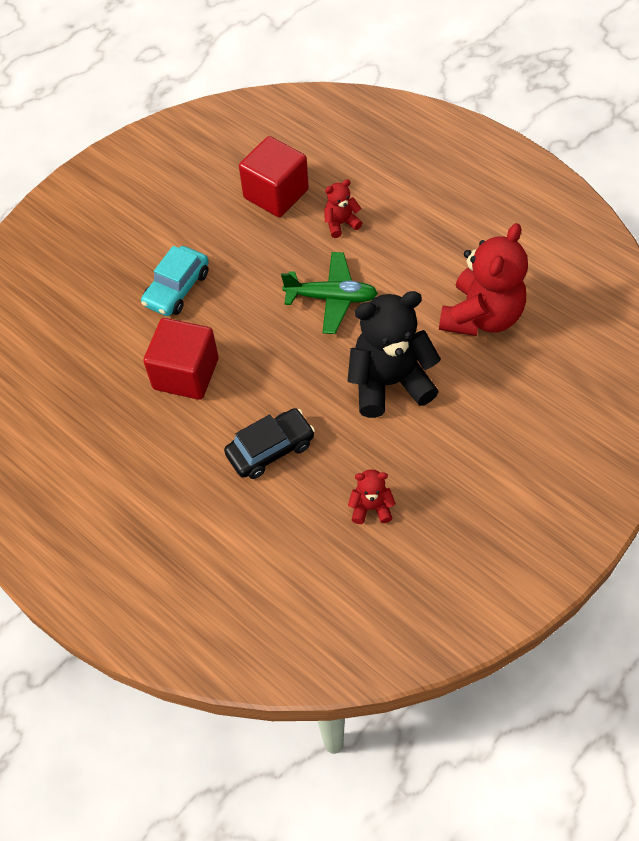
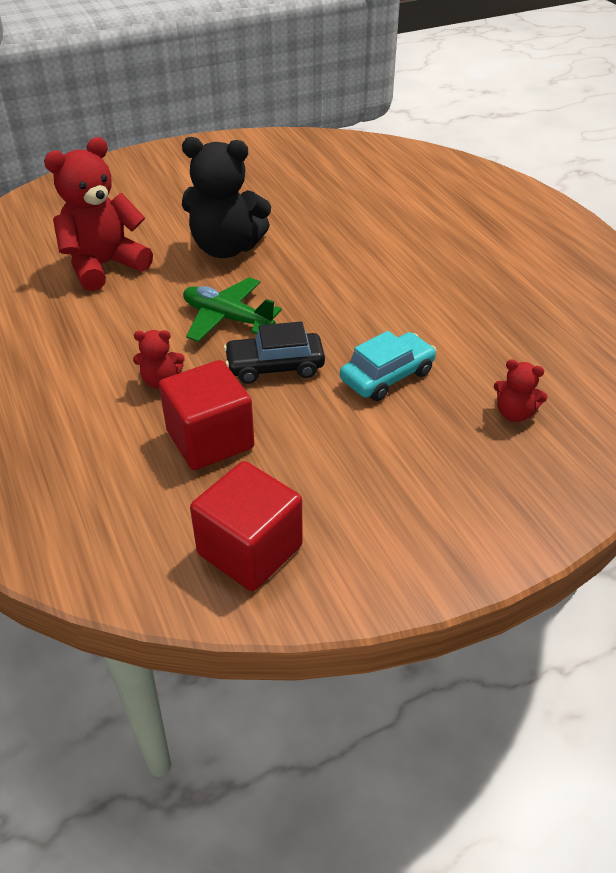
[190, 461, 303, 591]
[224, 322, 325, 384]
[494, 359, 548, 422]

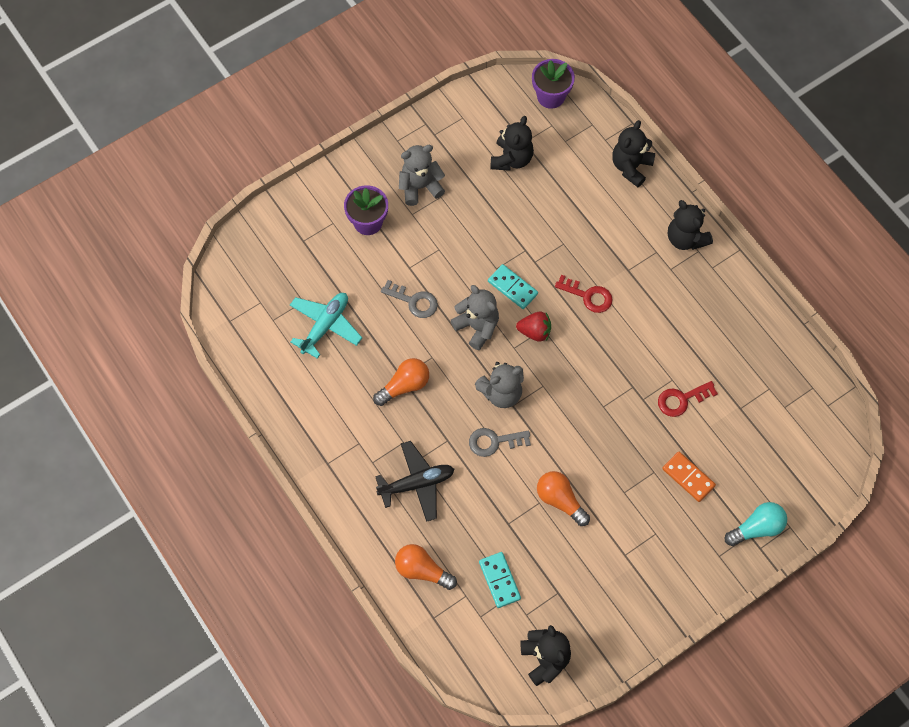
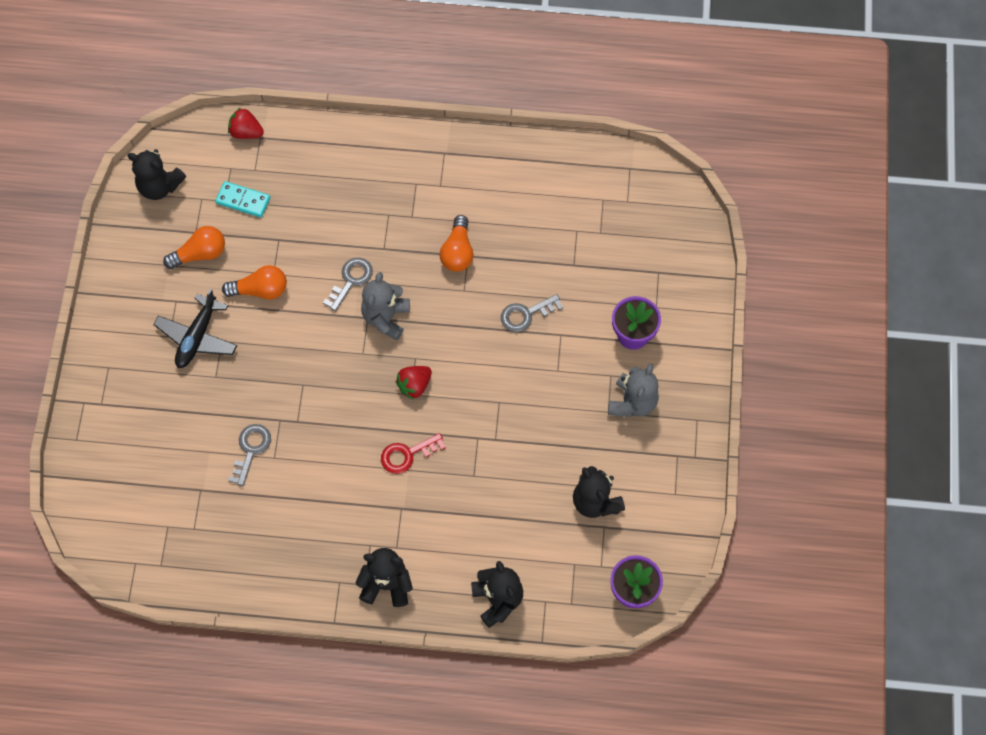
[488, 264, 538, 309] (first image)
[451, 285, 499, 350] (first image)
[290, 293, 362, 359] (first image)
[228, 424, 271, 486]
[153, 288, 237, 368]
[662, 452, 716, 502] (first image)
[725, 502, 787, 546] (first image)
[163, 226, 225, 269]
[228, 107, 264, 139]

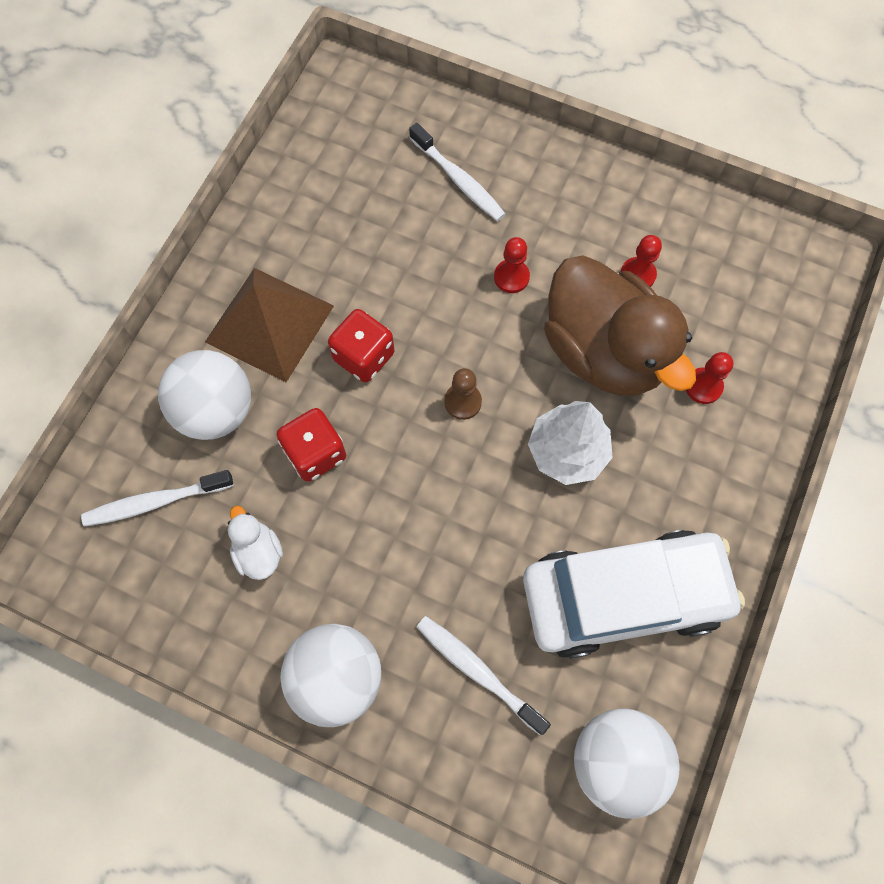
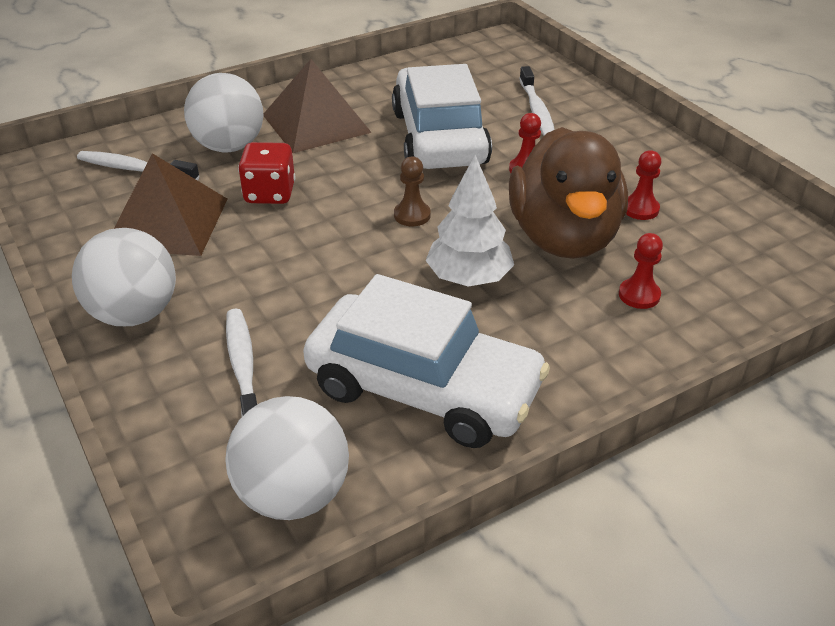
[328, 309, 394, 382] (first image)
[114, 153, 227, 256]
[392, 64, 492, 169]

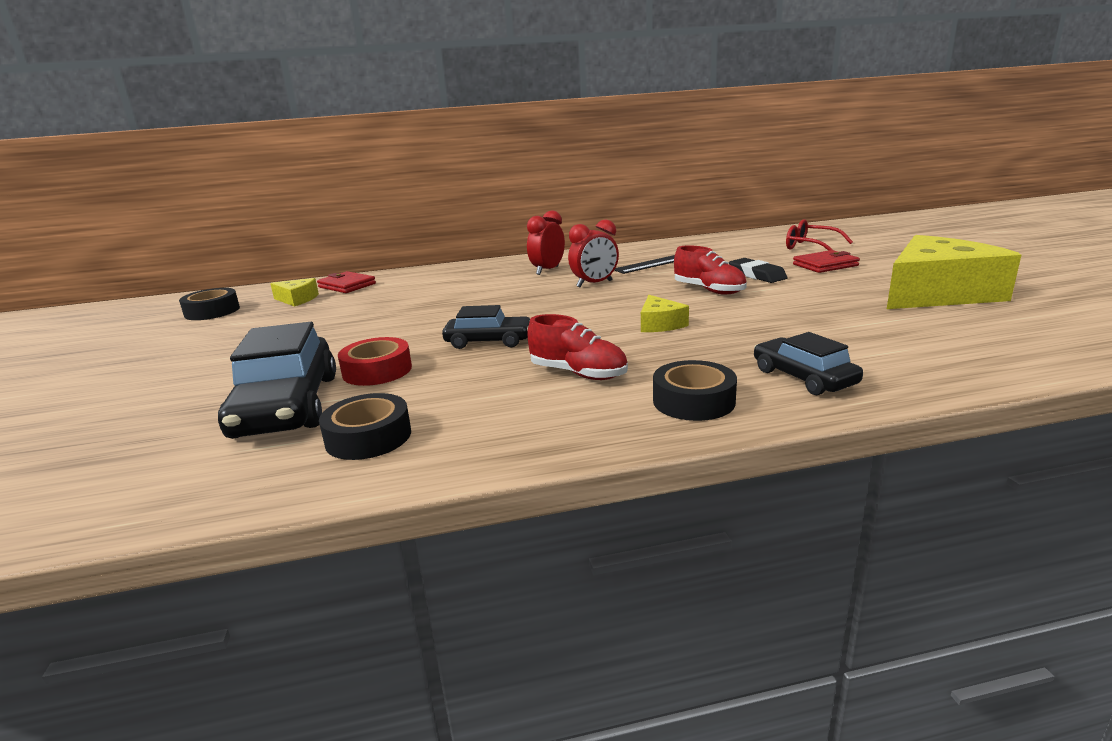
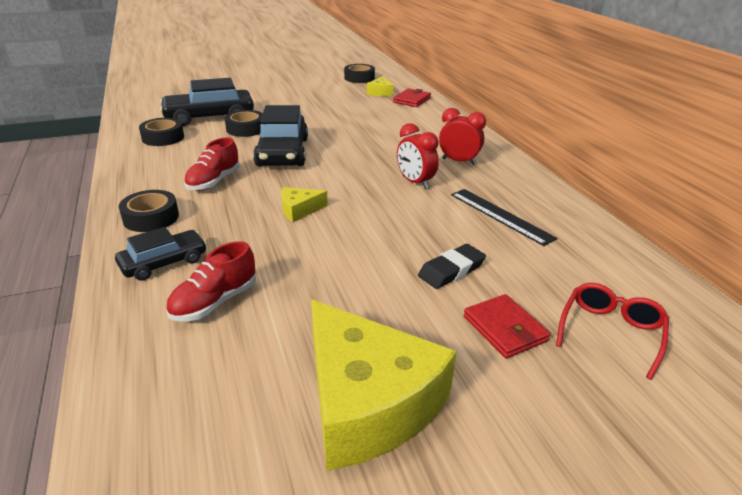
[166, 241, 256, 321]
[253, 105, 308, 166]
[224, 110, 263, 137]

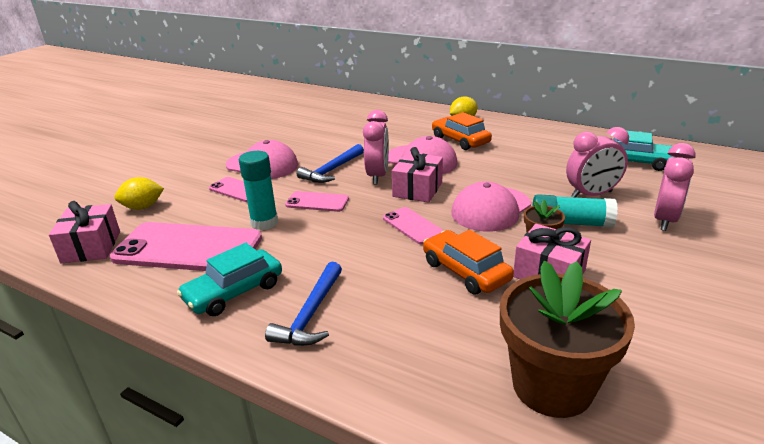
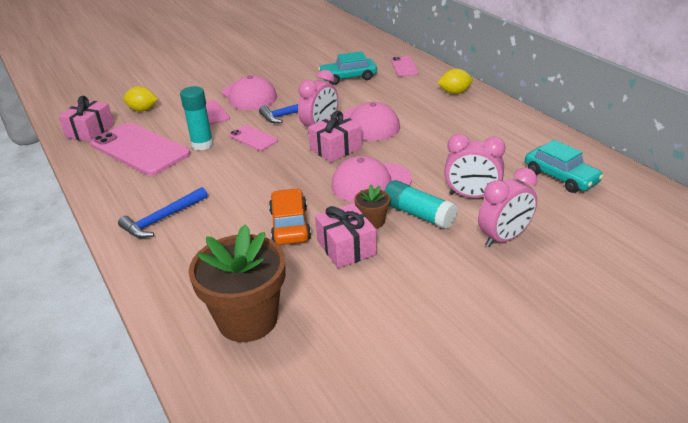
[432, 112, 492, 150] (first image)
[391, 56, 419, 77]
[318, 51, 377, 85]

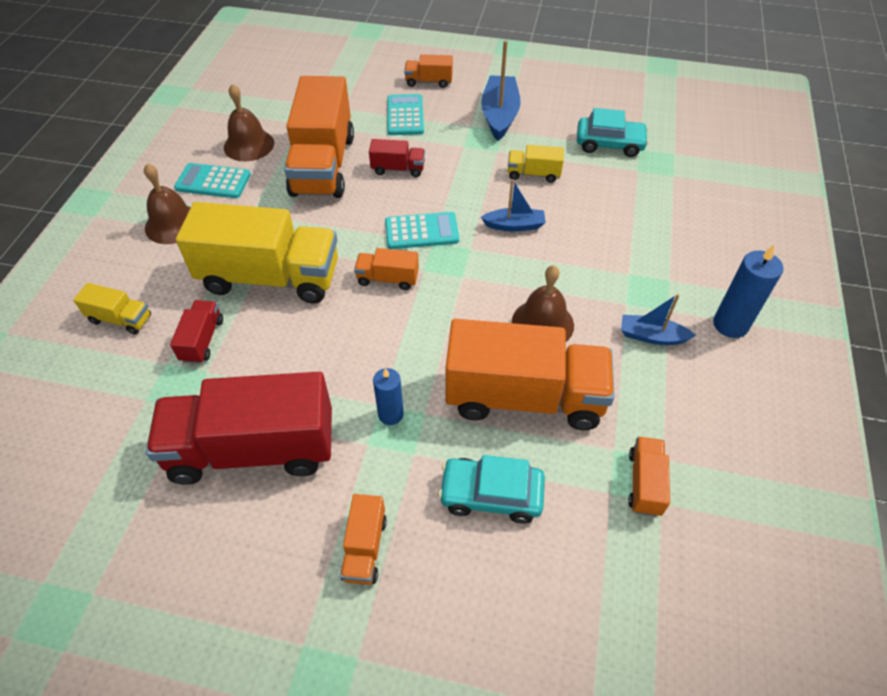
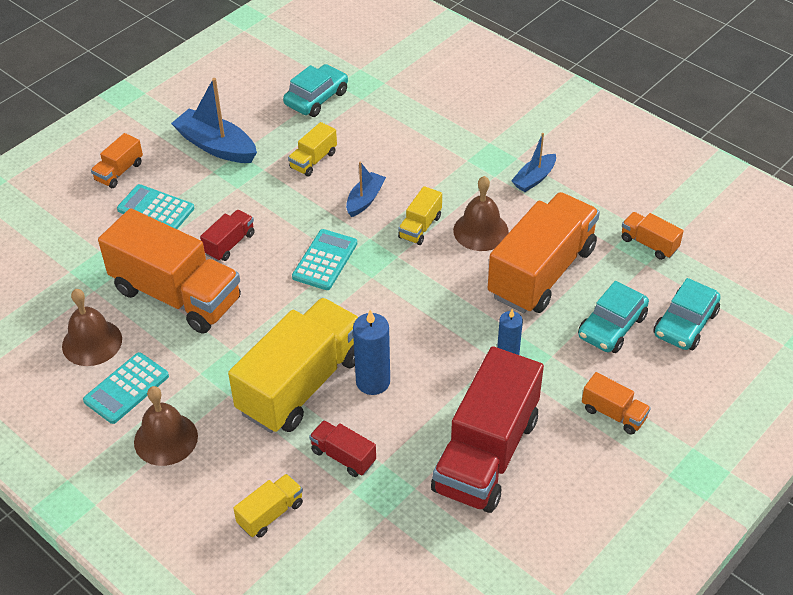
[353, 310, 390, 395]
[354, 248, 419, 290] (first image)
[398, 186, 442, 245]
[653, 278, 721, 350]

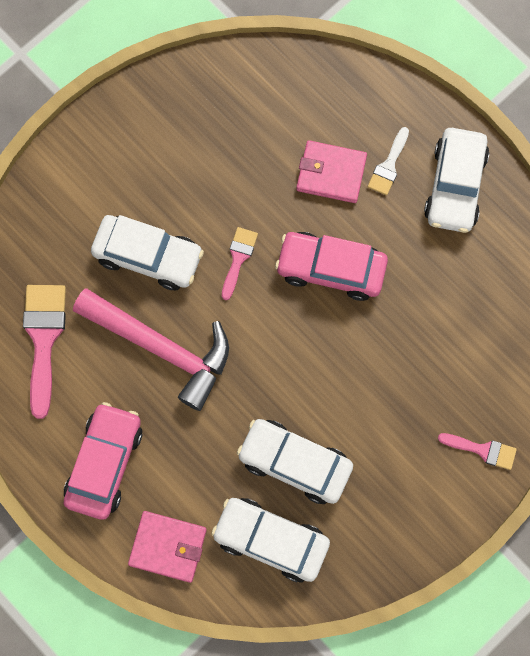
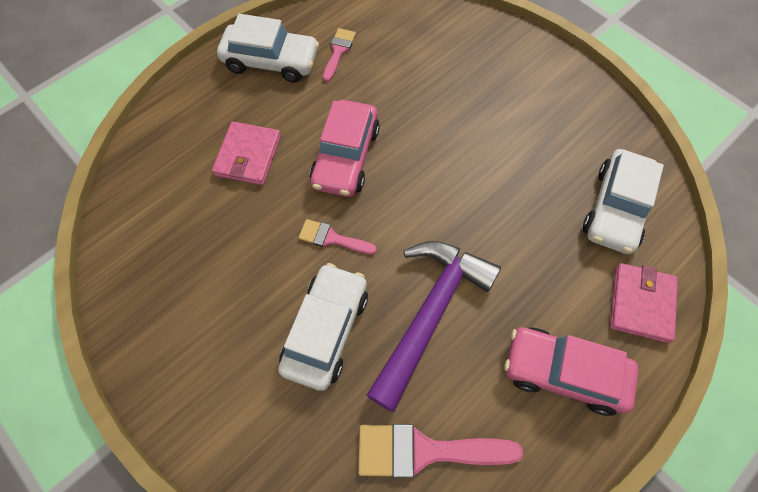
[368, 127, 409, 195] (first image)
[366, 241, 501, 412]
[237, 419, 353, 504] (first image)
[323, 28, 356, 82]

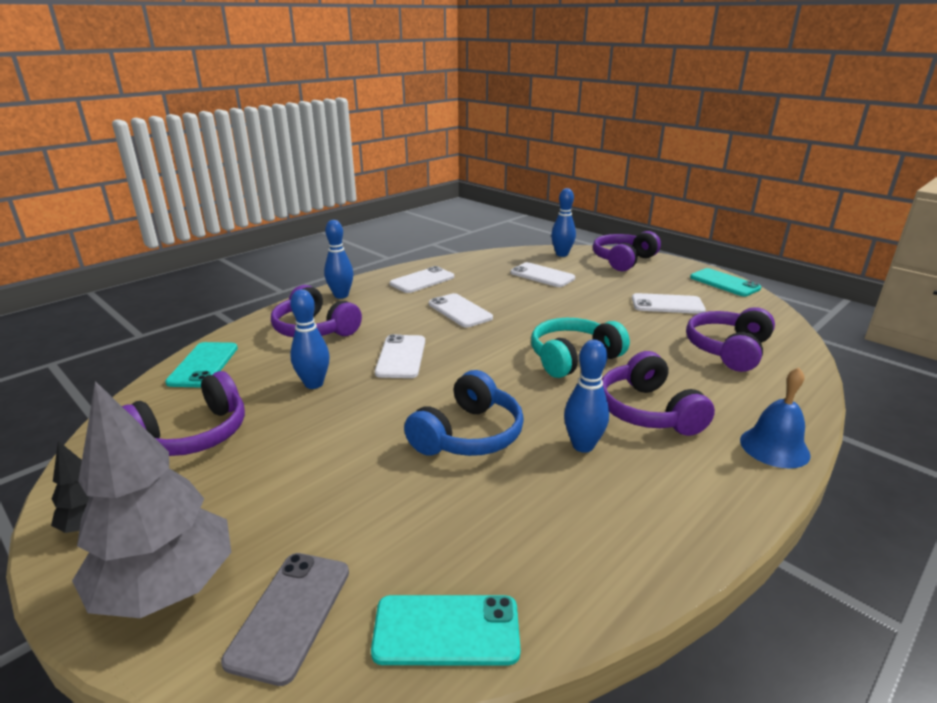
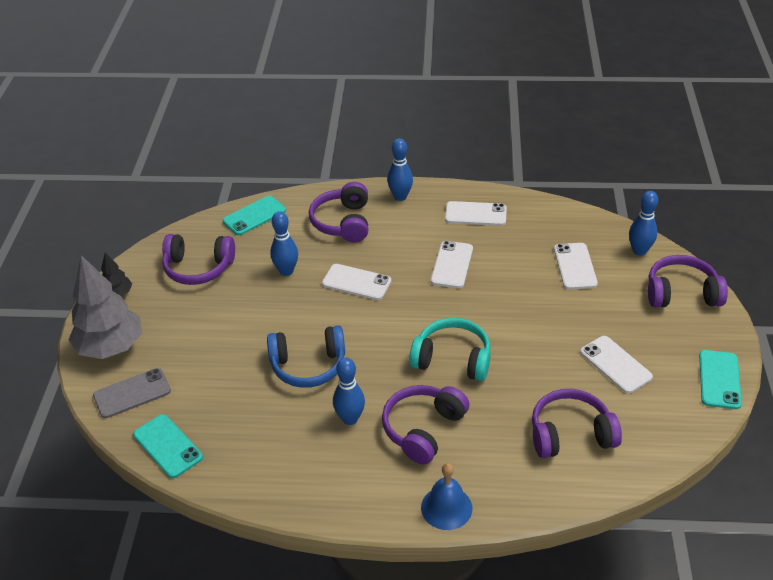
[322, 264, 391, 300]

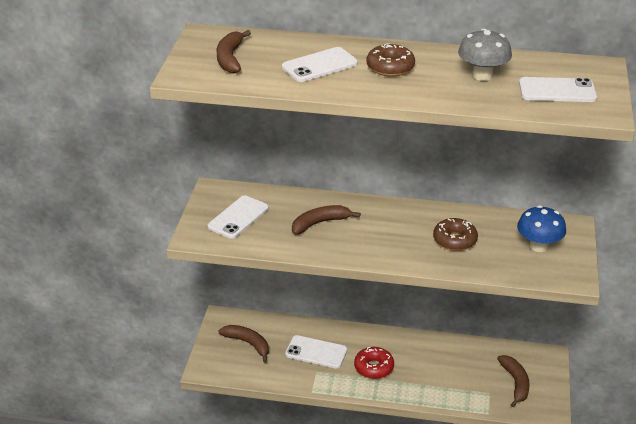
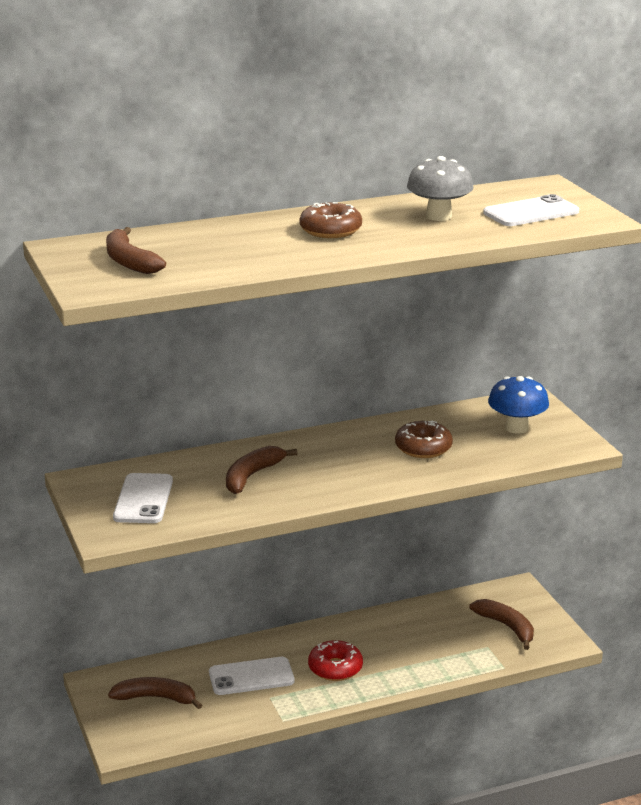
[282, 47, 358, 82] (first image)

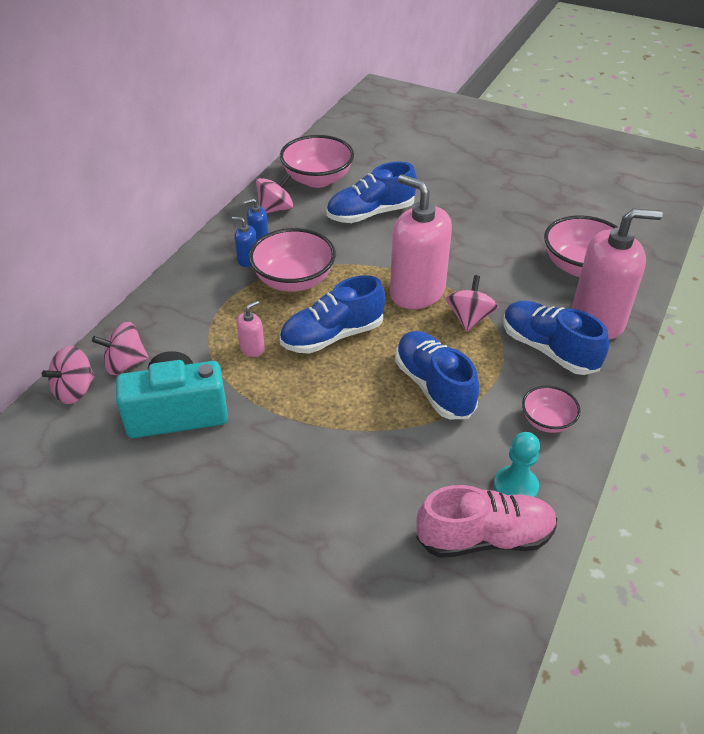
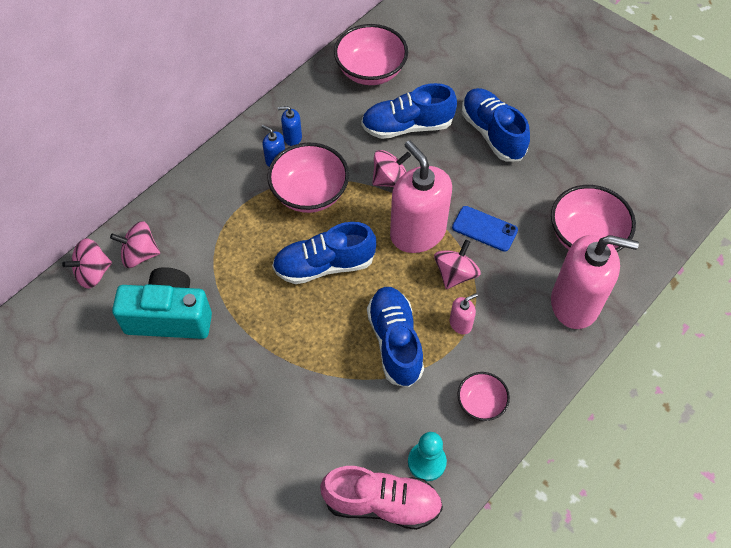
[372, 150, 411, 187]
[450, 293, 478, 334]
[462, 88, 530, 162]
[452, 206, 518, 252]

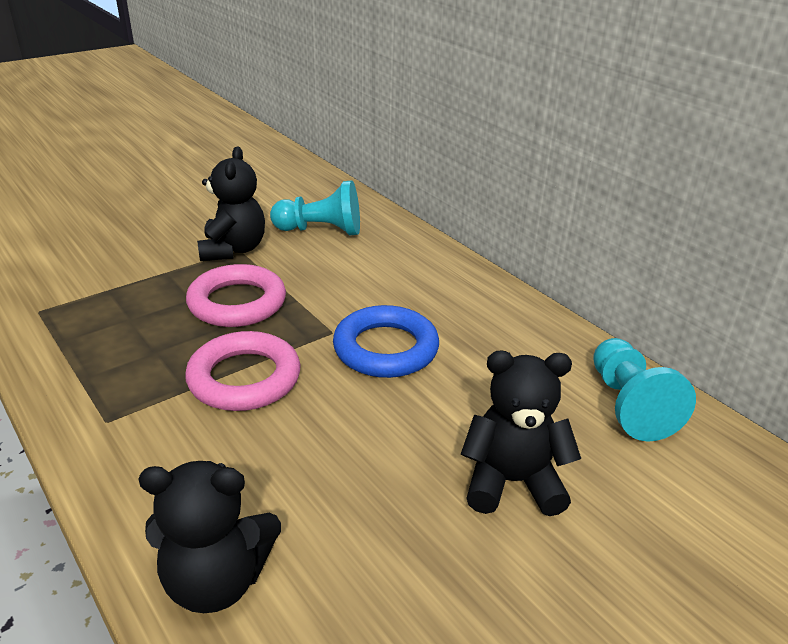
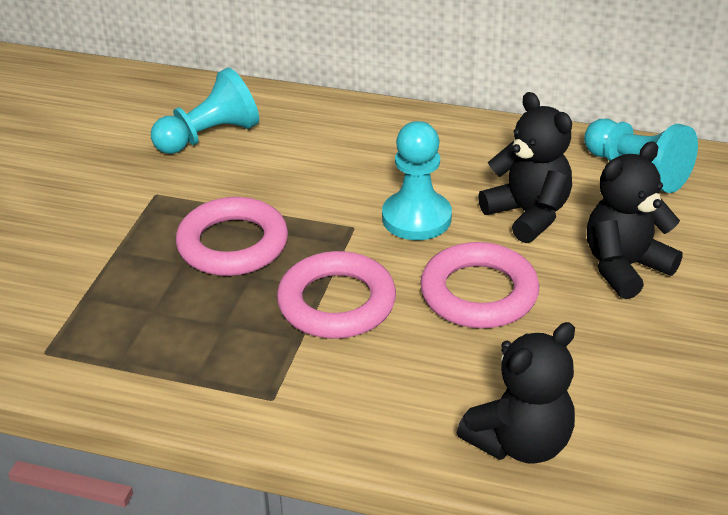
[478, 92, 572, 243]
[382, 121, 452, 240]
[420, 242, 539, 328]

